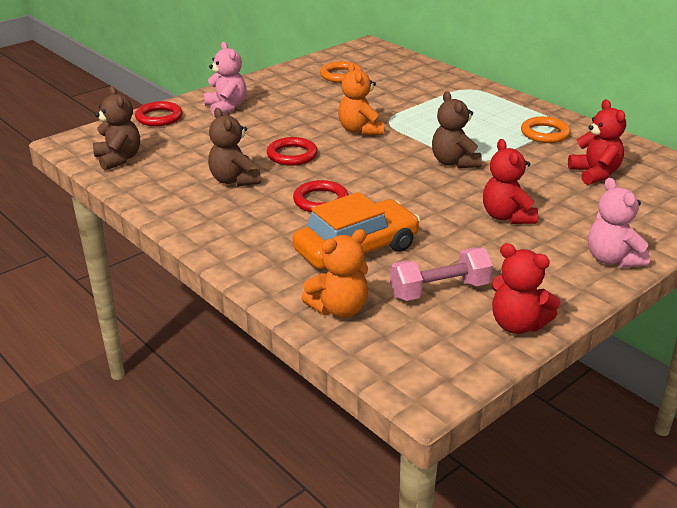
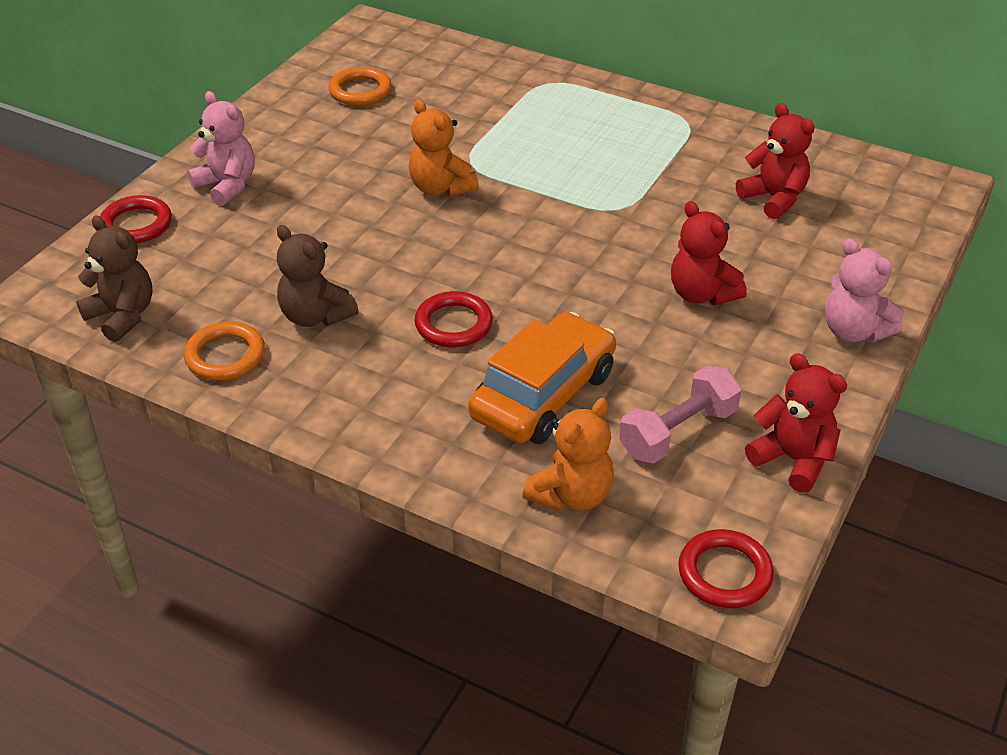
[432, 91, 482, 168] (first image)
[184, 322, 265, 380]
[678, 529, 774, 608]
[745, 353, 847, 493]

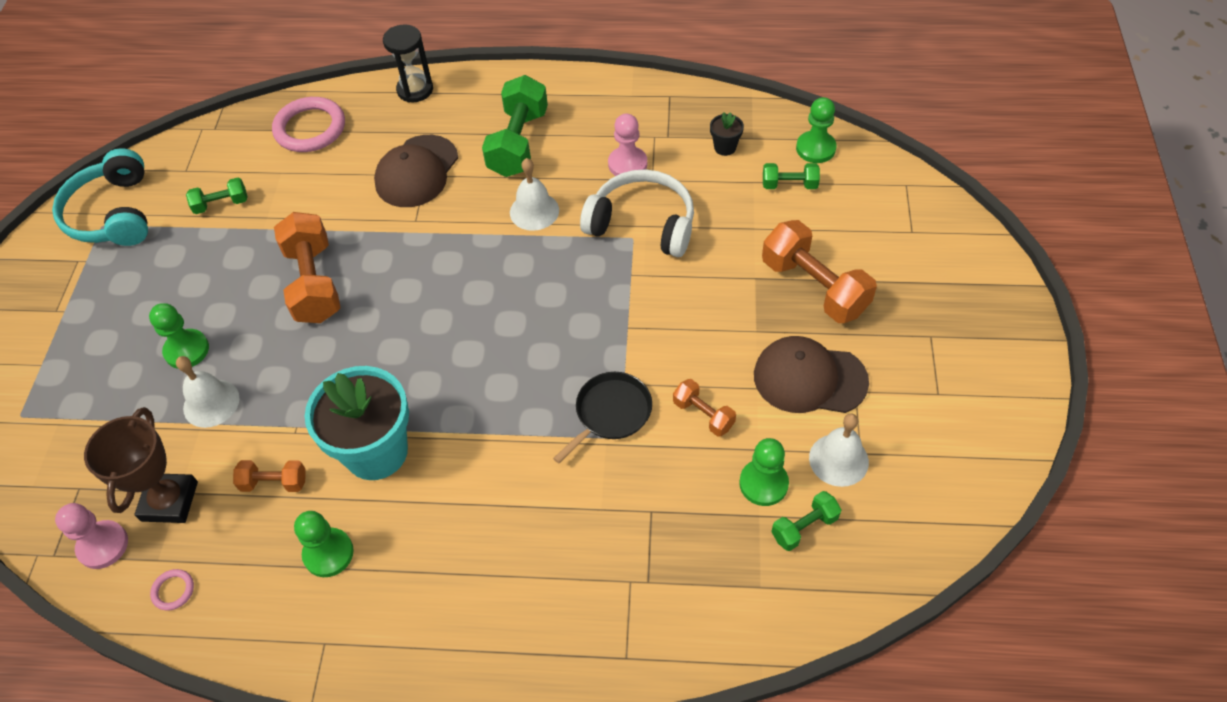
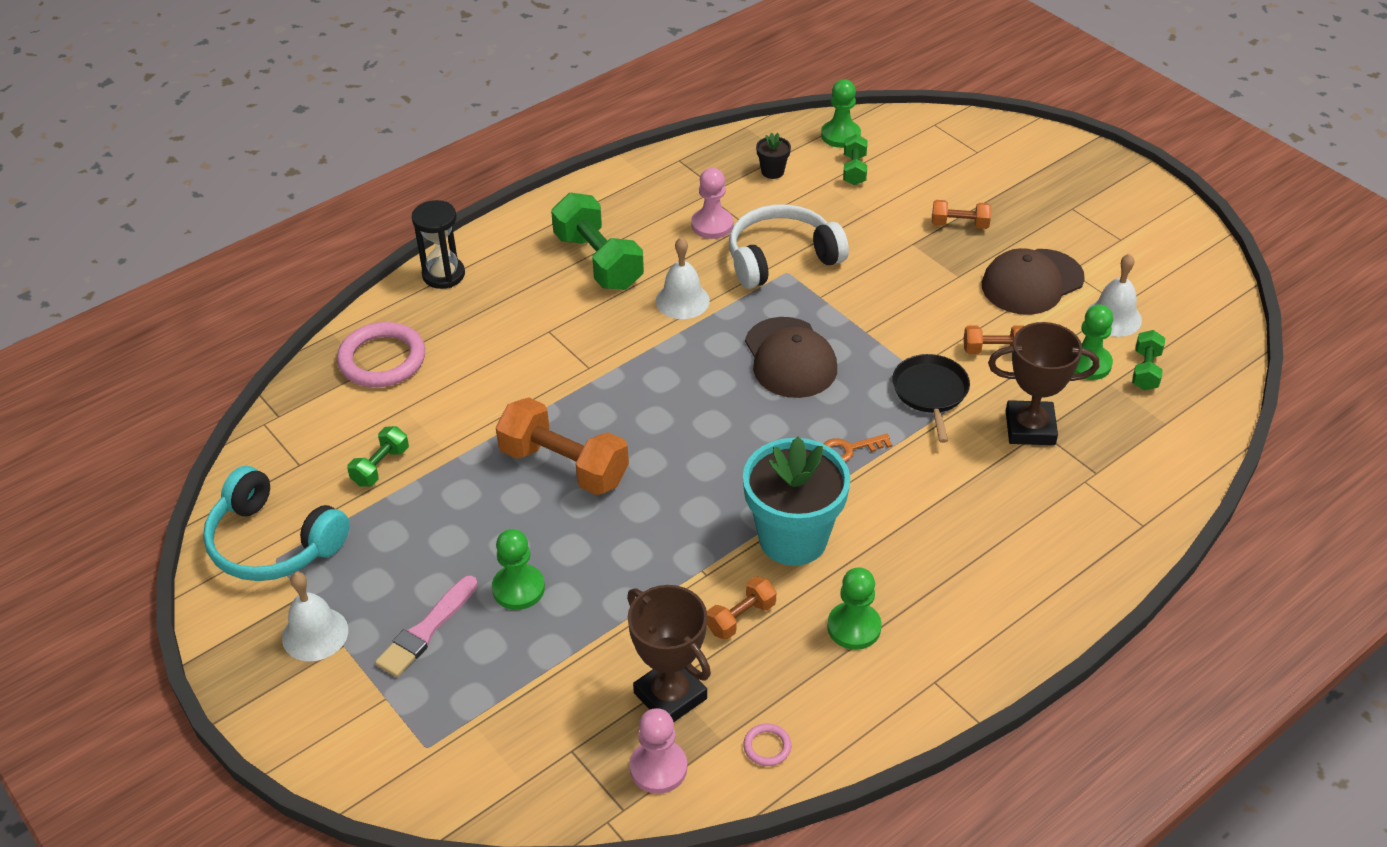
[745, 317, 837, 398]
[843, 134, 867, 185]
[932, 200, 991, 229]
[282, 572, 348, 661]
[988, 322, 1099, 445]
[823, 434, 892, 462]
[375, 575, 478, 677]

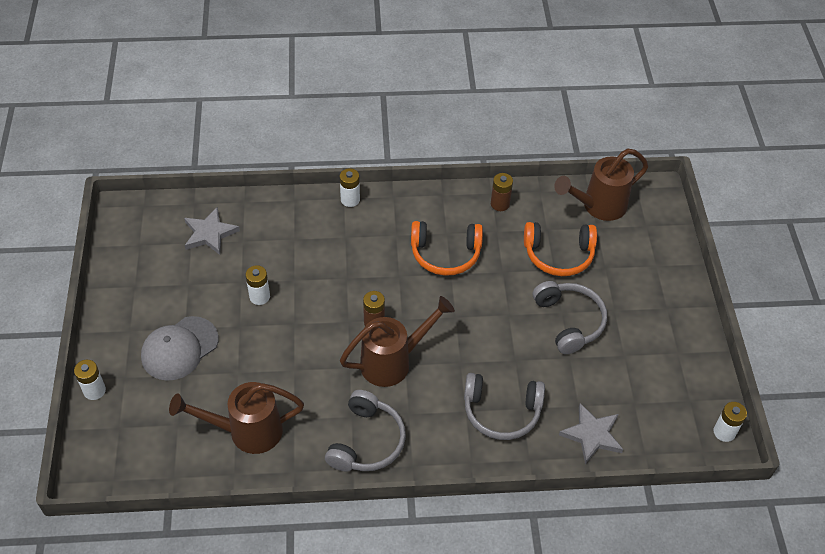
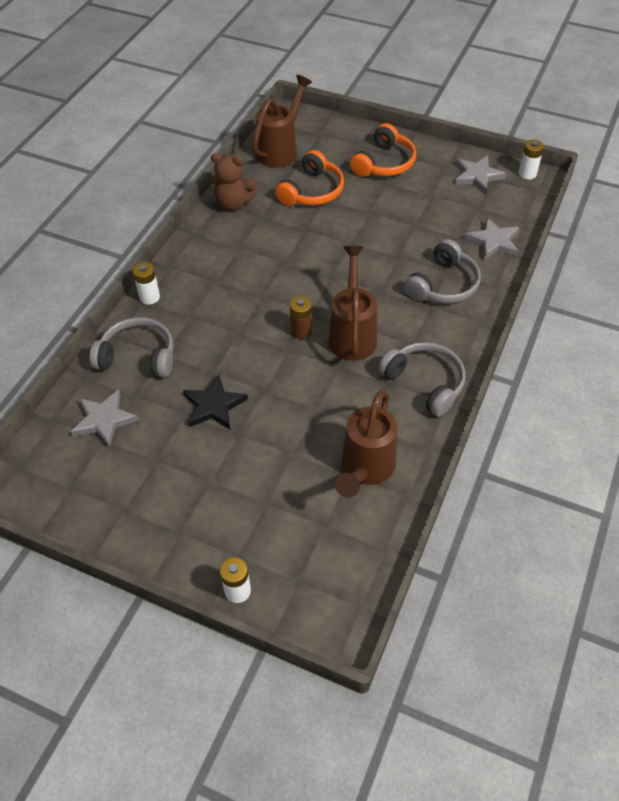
[253, 75, 312, 168]
[211, 153, 257, 211]
[350, 123, 416, 177]
[183, 374, 248, 429]
[90, 317, 174, 378]
[141, 316, 218, 381] (first image)
[454, 155, 506, 194]

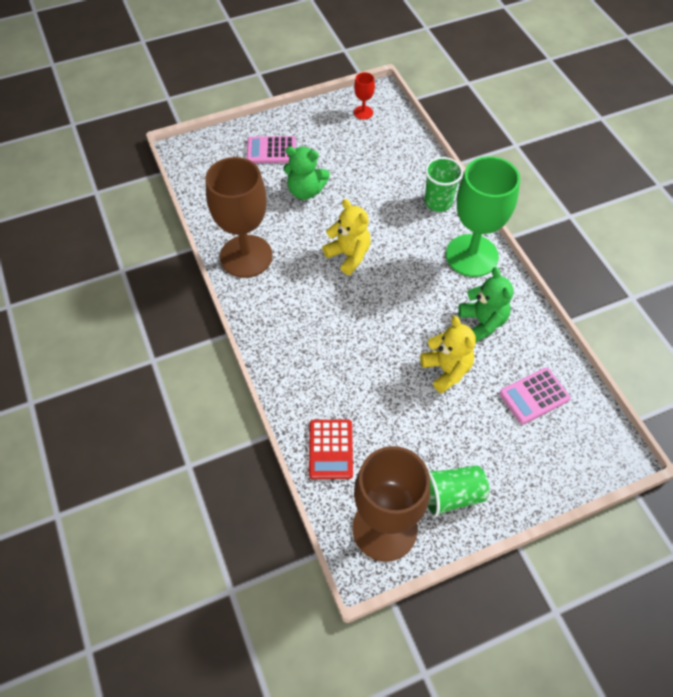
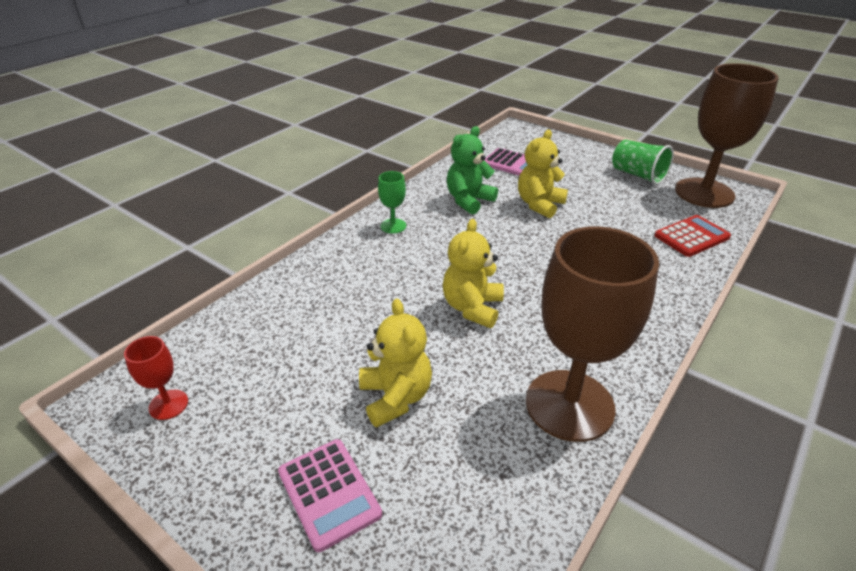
[359, 299, 432, 428]
[378, 171, 406, 234]
[425, 157, 463, 212] (first image)

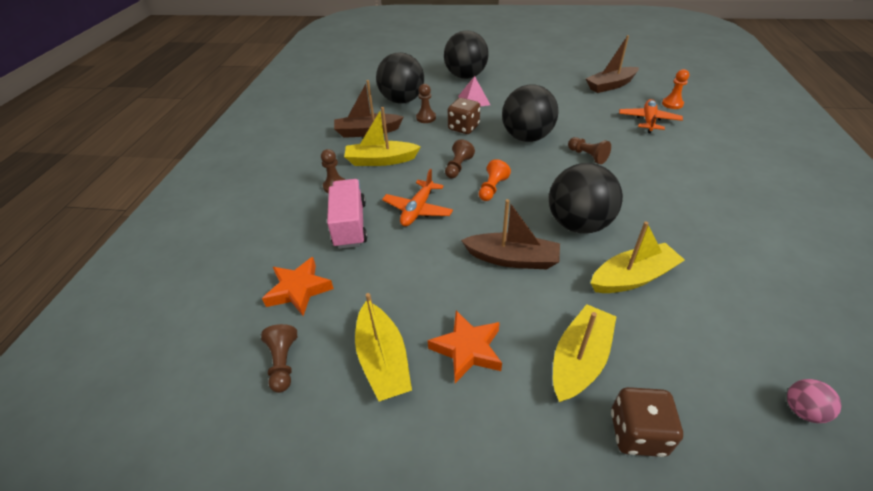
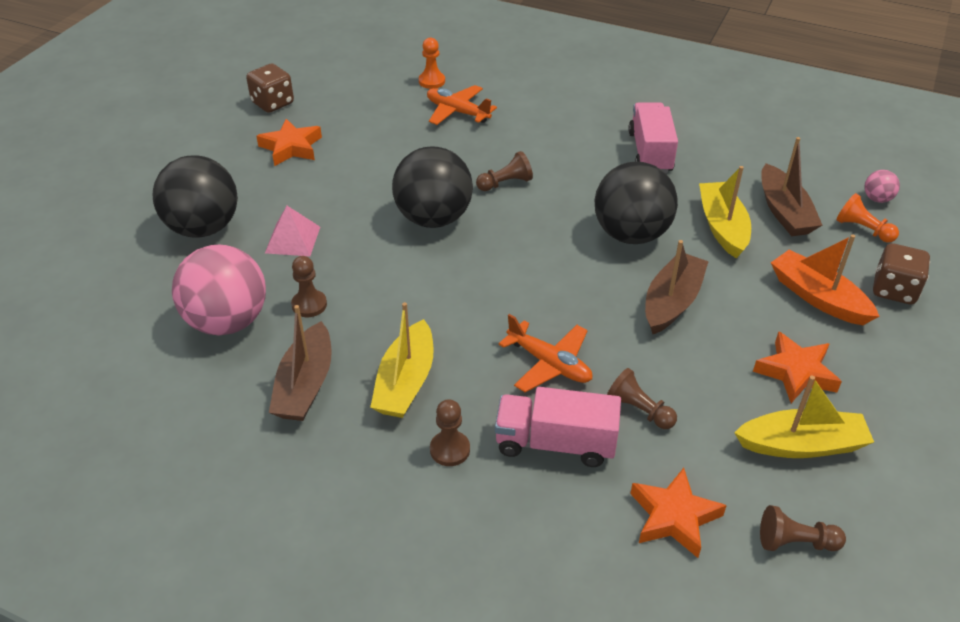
[761, 137, 822, 236]
[172, 245, 266, 336]
[246, 64, 294, 113]
[607, 368, 677, 429]
[836, 193, 899, 243]
[771, 234, 880, 325]
[628, 102, 678, 173]
[256, 119, 322, 166]

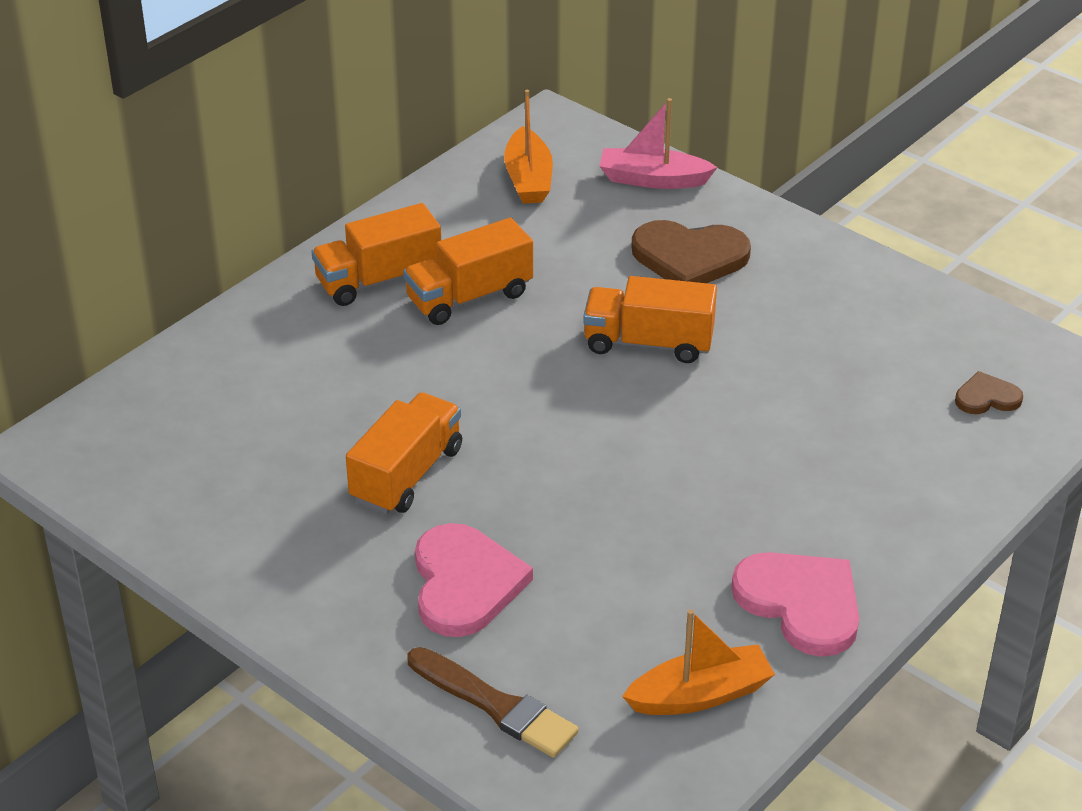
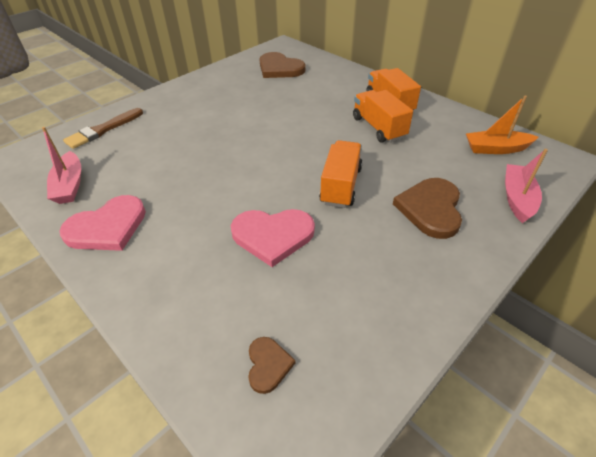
[346, 392, 462, 514] (first image)
[231, 209, 315, 267]
[42, 127, 81, 204]
[259, 52, 305, 78]

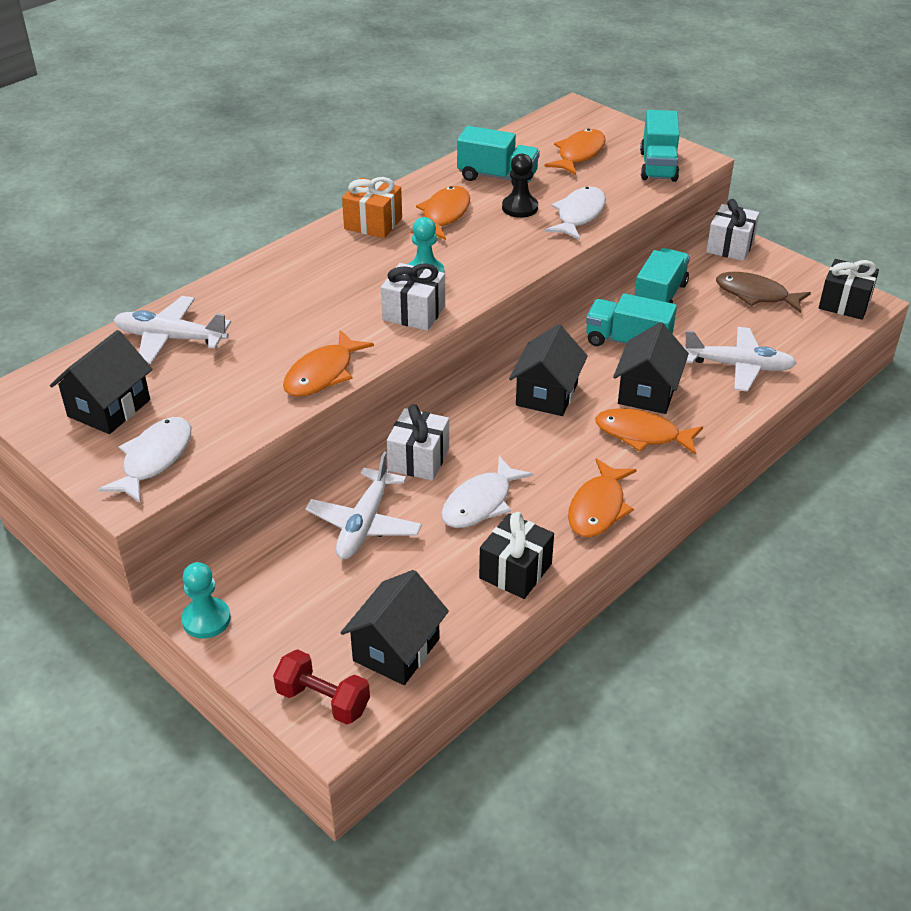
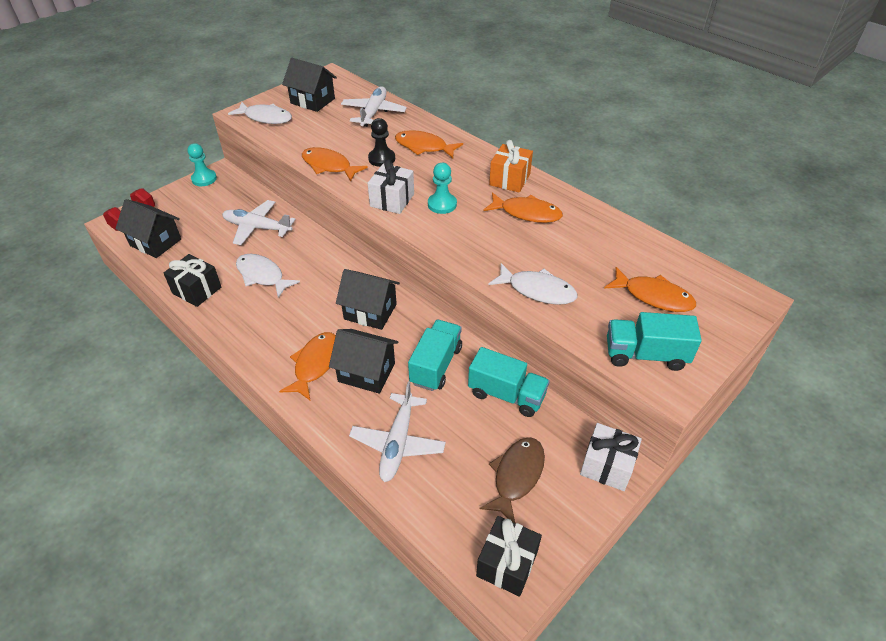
[457, 126, 540, 187] (first image)
[368, 118, 395, 167]
[387, 404, 449, 481] (first image)
[395, 130, 463, 158]

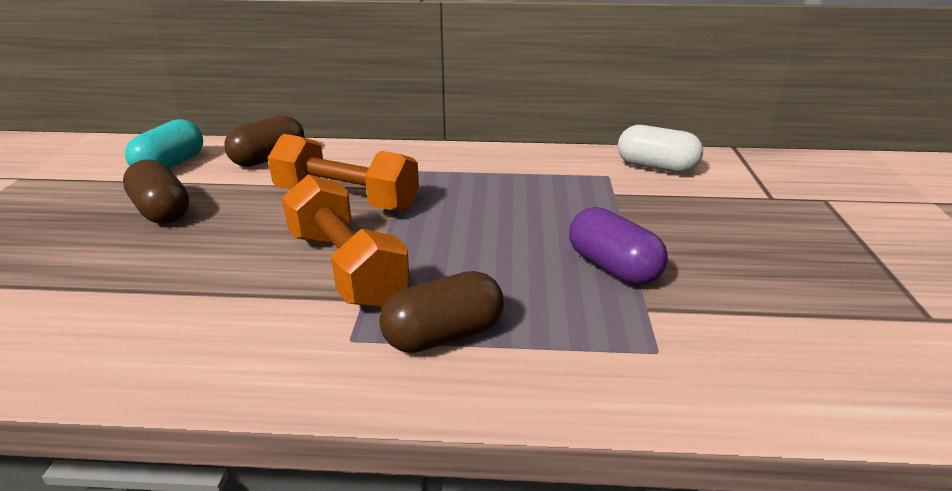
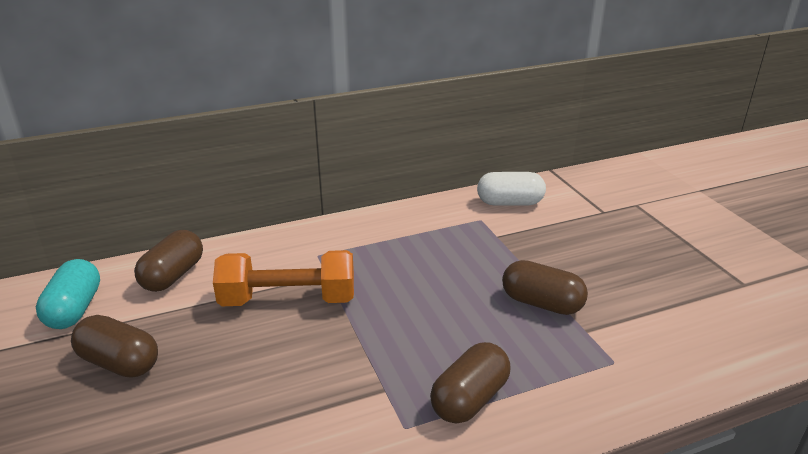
[282, 174, 410, 307] (first image)
[502, 260, 588, 315]

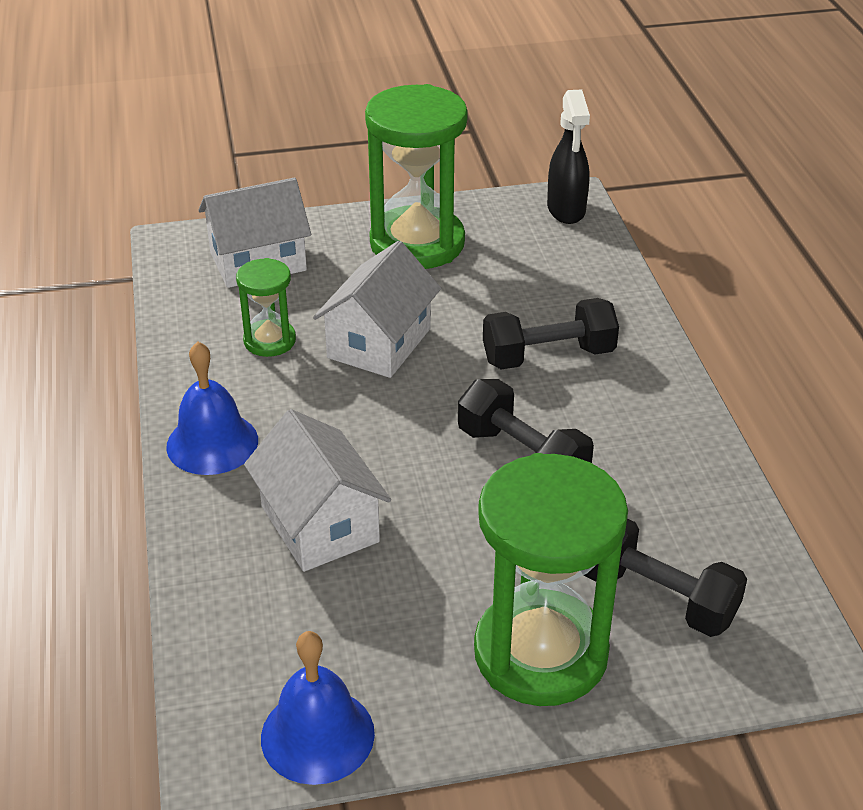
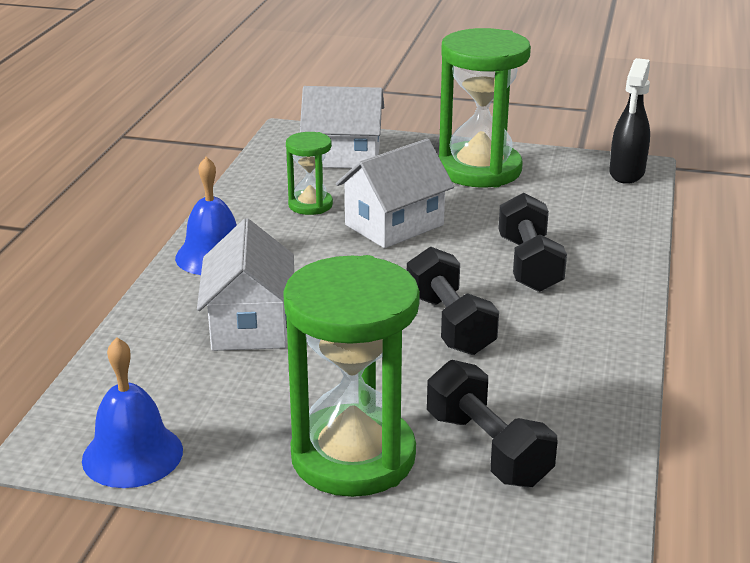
[498, 193, 567, 292]

